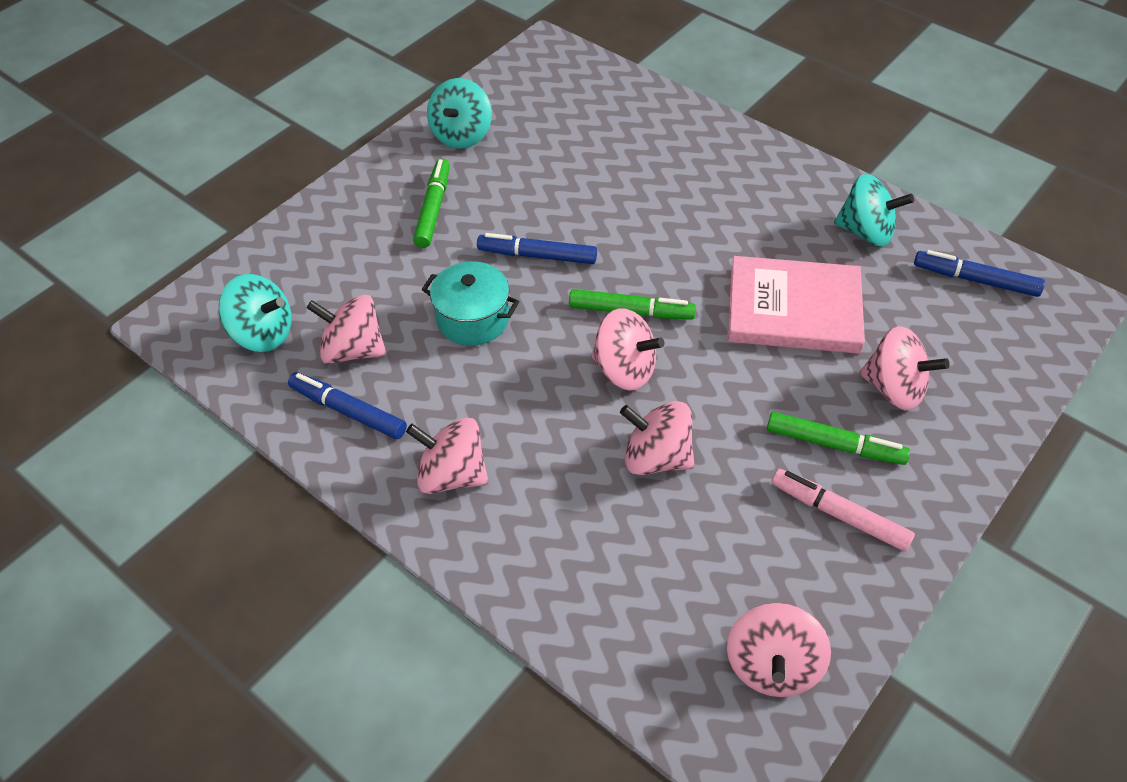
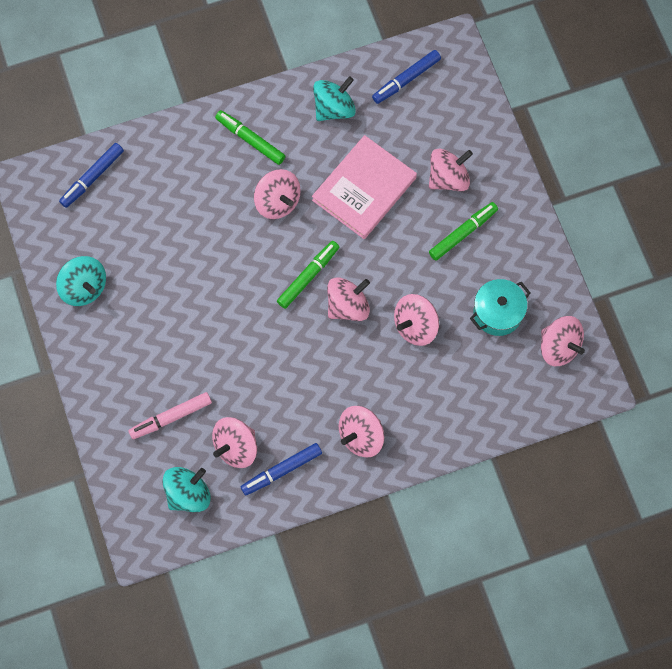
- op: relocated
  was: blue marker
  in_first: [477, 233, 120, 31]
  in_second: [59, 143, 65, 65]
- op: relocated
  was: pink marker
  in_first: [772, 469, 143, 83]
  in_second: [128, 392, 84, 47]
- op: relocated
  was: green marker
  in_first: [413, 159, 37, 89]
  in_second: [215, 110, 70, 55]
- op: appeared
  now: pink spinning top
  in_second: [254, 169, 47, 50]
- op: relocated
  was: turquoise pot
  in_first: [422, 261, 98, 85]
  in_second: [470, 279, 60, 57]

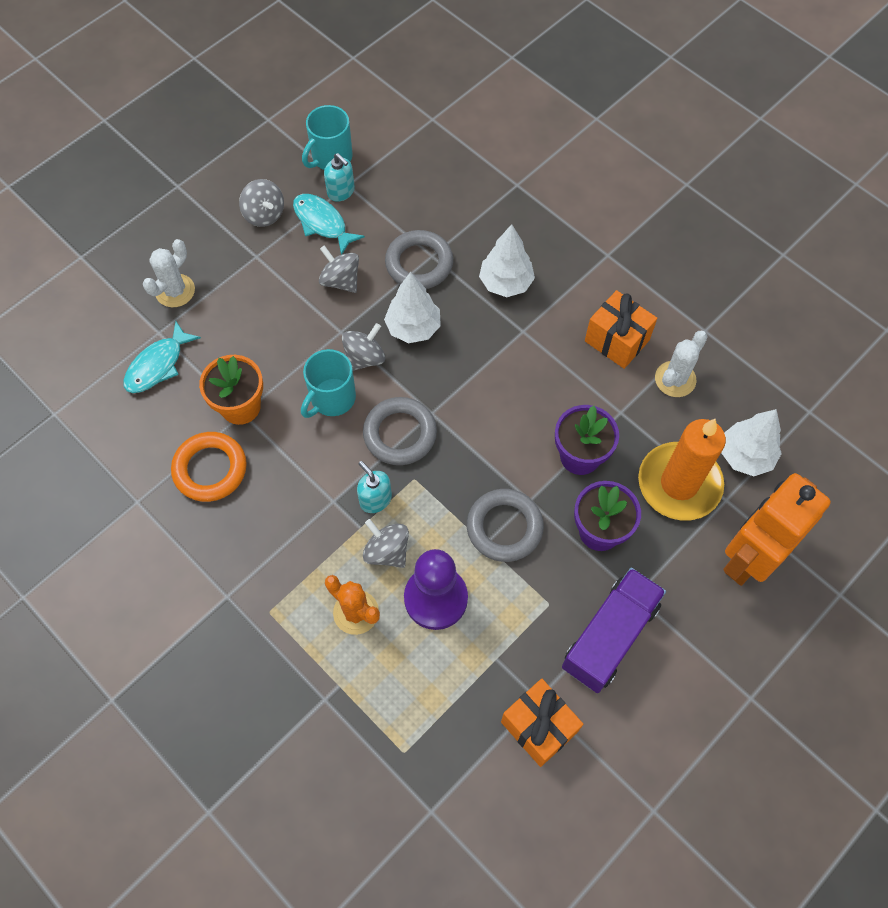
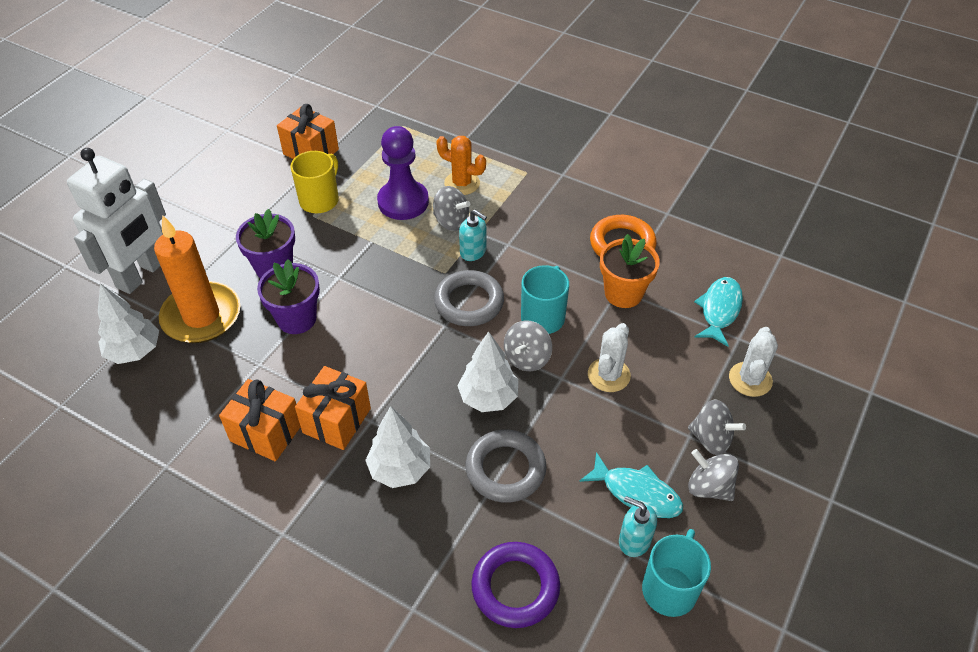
- op: colour
  was: orange robot
  now: white robot
  in_first: [724, 473, 107, 113]
  in_second: [67, 148, 99, 146]
- op: appeared
  now: yellow mug
  in_second: [290, 151, 49, 62]
- op: appeared
  now: orange gift
  in_second: [295, 366, 76, 84]
- op: appeared
  now: purple ring
  in_second: [471, 542, 89, 86]
- op: relocated
  was: white cactus
  in_first: [655, 331, 53, 66]
  in_second: [588, 323, 43, 69]
- op: relocated
  was: grey spinning top
  in_first: [319, 245, 40, 48]
  in_second: [688, 399, 58, 56]
- op: missing
  was: grey ring
  in_first: [467, 489, 77, 73]
- op: missing
  was: purple truck
  in_first: [562, 568, 104, 125]

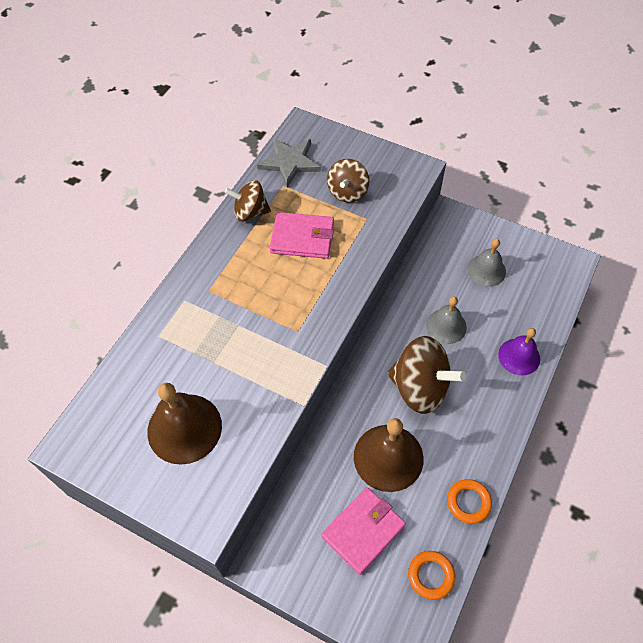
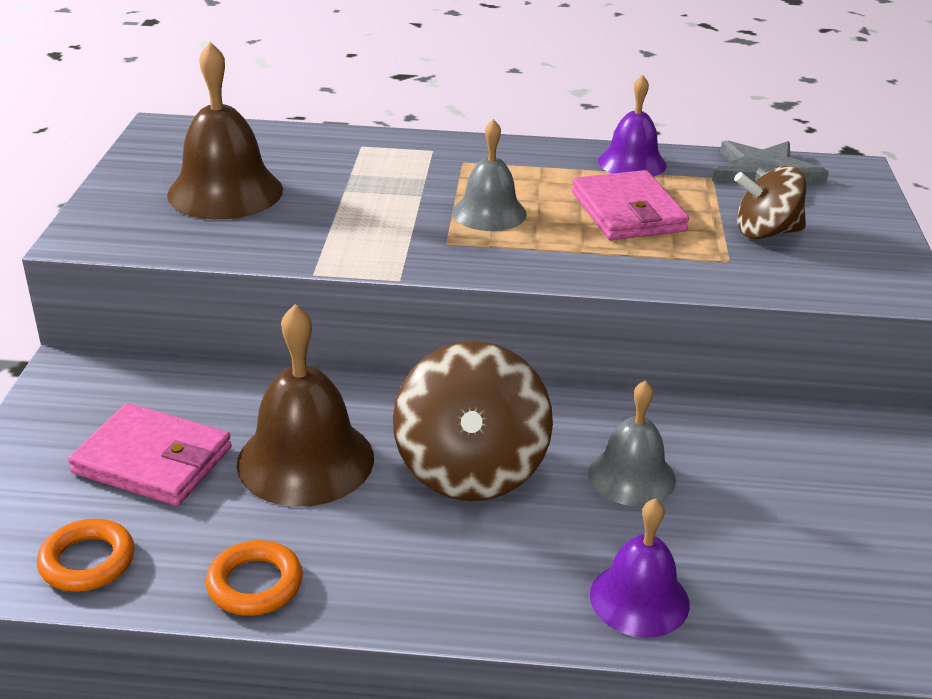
- op: relocated
  was: grey bell
  in_first: [467, 239, 39, 48]
  in_second: [452, 119, 75, 112]
- op: exchanged
  was: brown spinning top
  now: purple bell
  in_first: [225, 180, 46, 41]
  in_second: [598, 75, 69, 102]

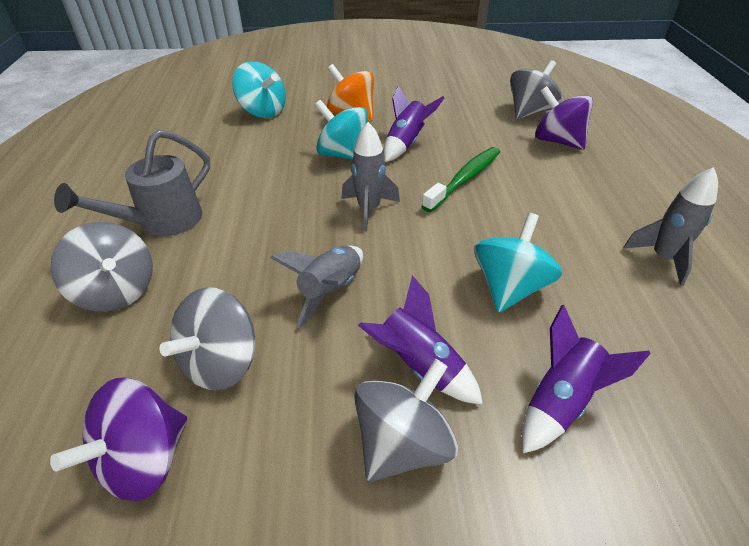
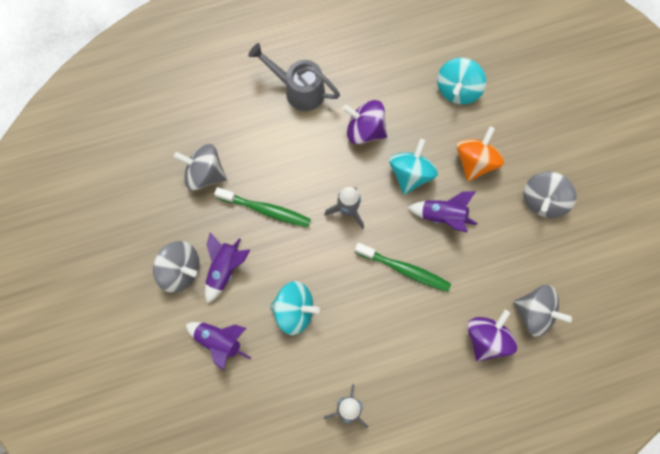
- op: exchanged
  was: grey rocket
  now: green toothbrush
  in_first: [270, 246, 93, 82]
  in_second: [214, 187, 97, 40]
- op: relocated
  was: purple spinning top
  in_first: [50, 377, 137, 124]
  in_second: [343, 100, 44, 44]
- op: relocated
  was: grey spinning top
  in_first: [50, 222, 103, 90]
  in_second: [523, 172, 54, 46]

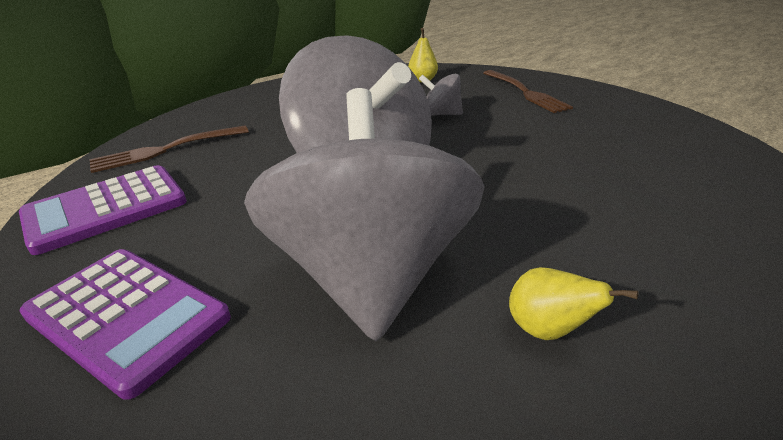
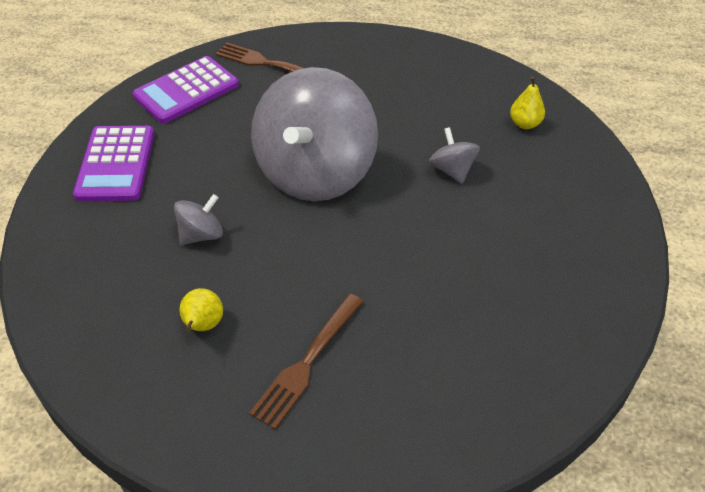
- op: spun
  was: purple calculator
  in_first: [19, 165, 168, 90]
  in_second: [133, 56, 106, 68]
  clockwise: -60
- op: size
  was: grey spinning top
  in_first: [244, 88, 241, 253]
  in_second: [174, 194, 49, 51]
  ratio: 0.41
- op: relocated
  was: brown fork
  in_first: [483, 70, 90, 43]
  in_second: [249, 294, 115, 135]

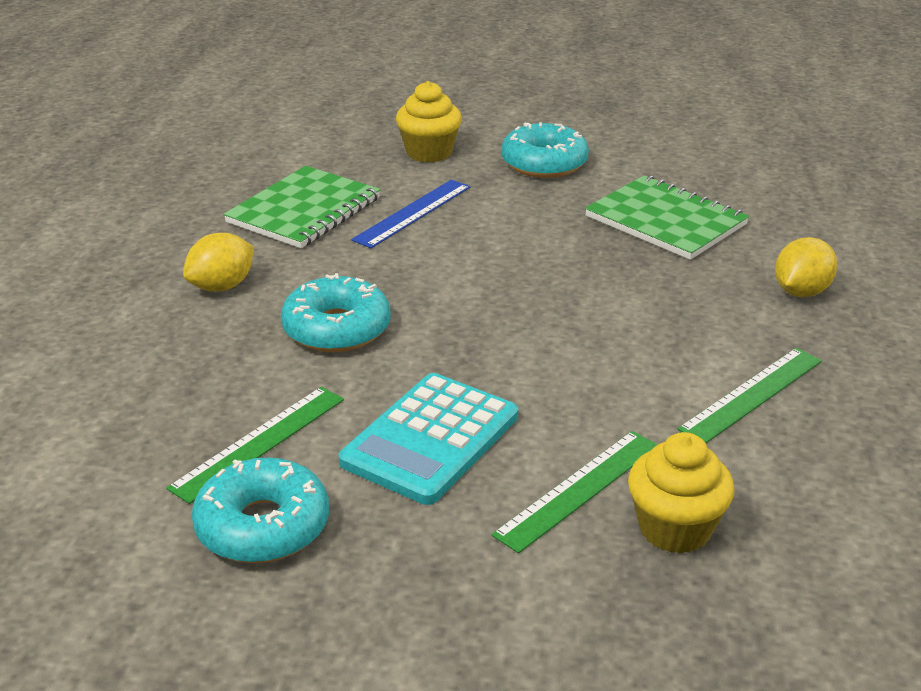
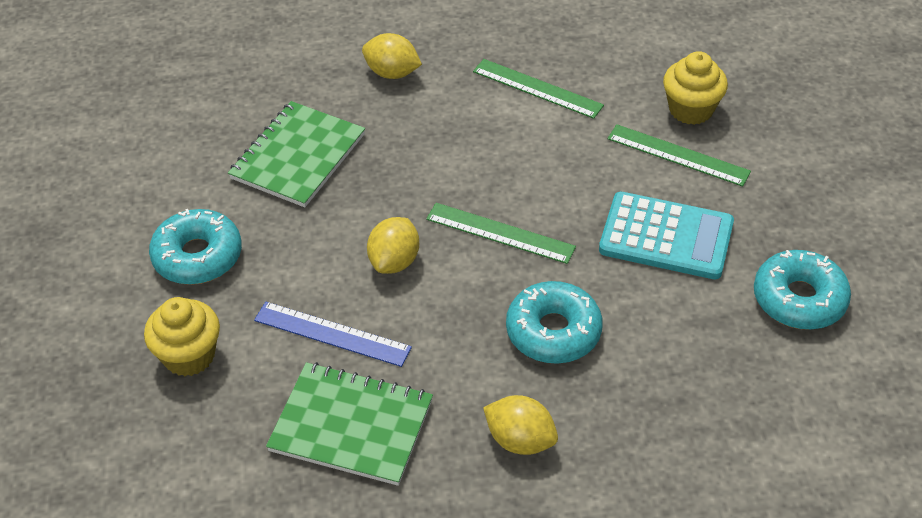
- op: appeared
  now: yellow lemon
  in_second: [367, 217, 52, 57]
- op: relocated
  was: green ruler
  in_first: [166, 387, 178, 117]
  in_second: [426, 203, 150, 61]

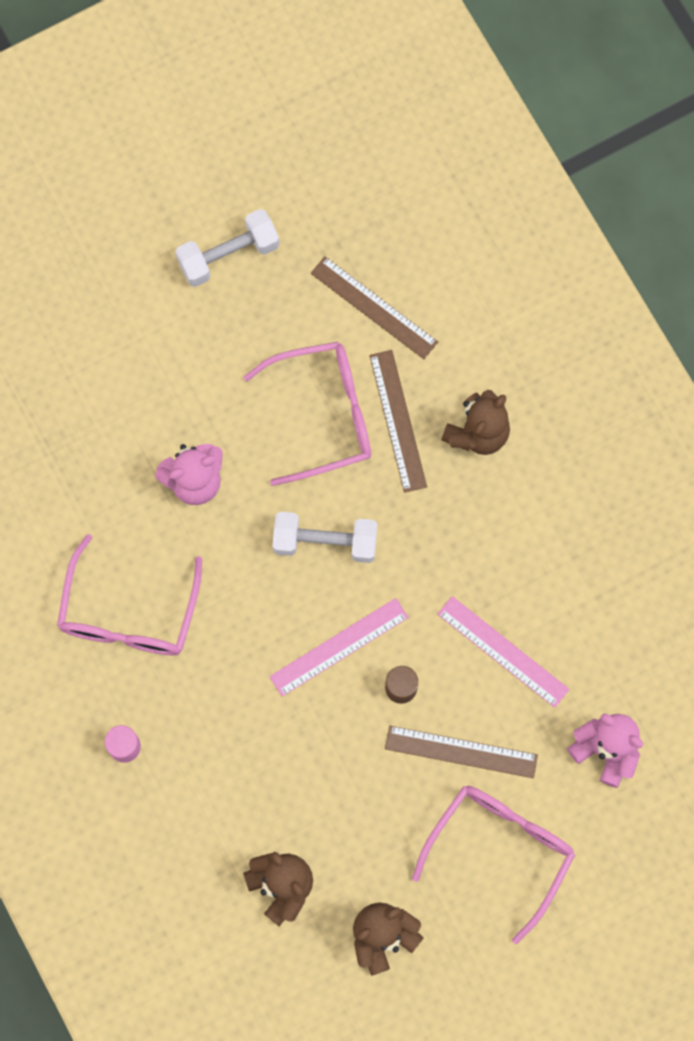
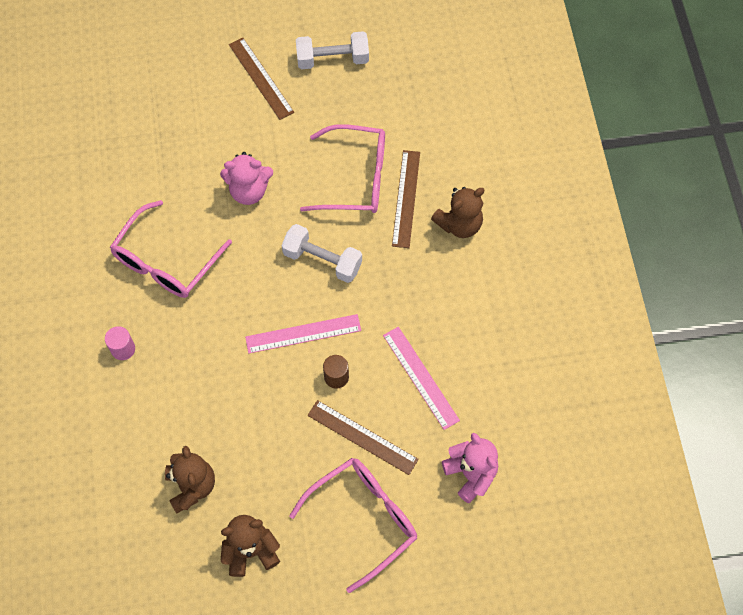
- op: relocated
  was: brown ruler
  in_first: [311, 256, 127, 103]
  in_second: [229, 37, 65, 83]

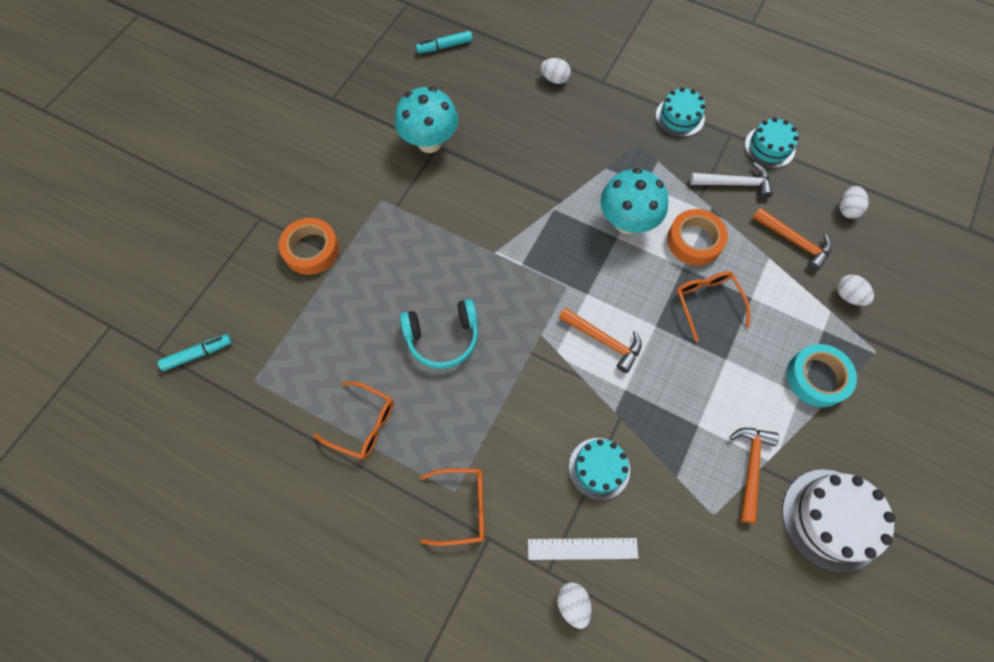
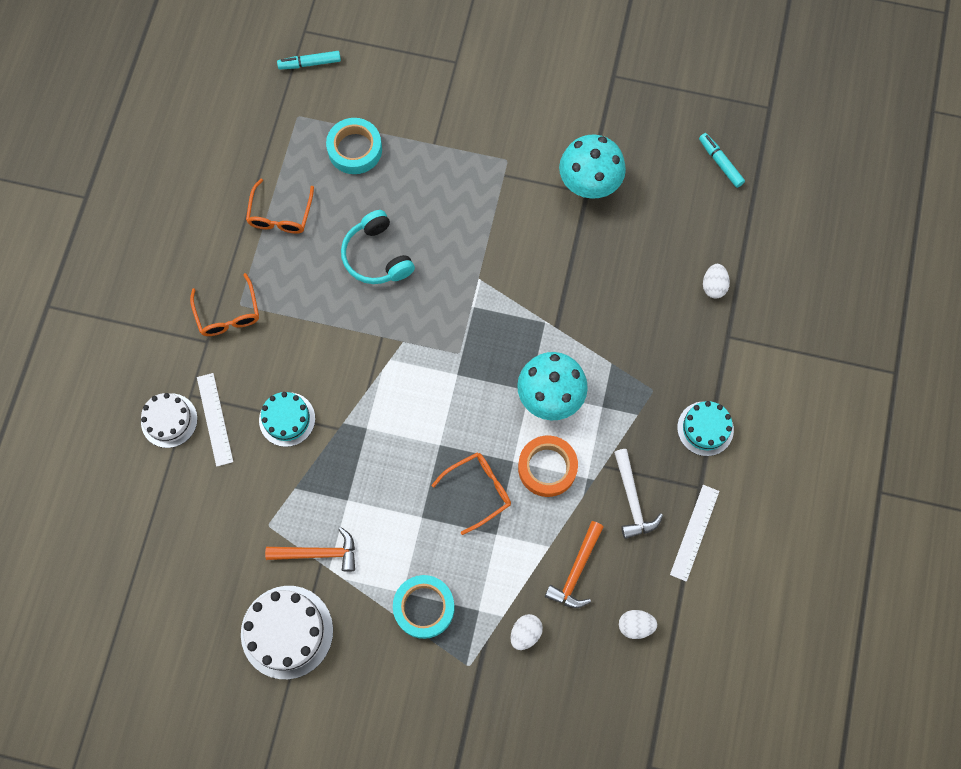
- op: exchanged
  was: white egg
  now: white cake
  in_first: [557, 582, 35, 47]
  in_second: [141, 393, 57, 55]
- op: spun
  was: turquoise marker
  in_first: [158, 334, 74, 37]
  in_second: [277, 51, 64, 19]
  clockwise: 120
- op: appeared
  now: turquoise tape
  in_second: [326, 118, 56, 56]
- op: exchanged
  was: turquoise cake
  now: white ruler
  in_first: [745, 117, 54, 51]
  in_second: [670, 485, 49, 97]
- op: missing
  was: orange tape
  in_first: [279, 218, 60, 57]
- op: missing
  was: orange hammer
  in_first: [559, 307, 83, 66]

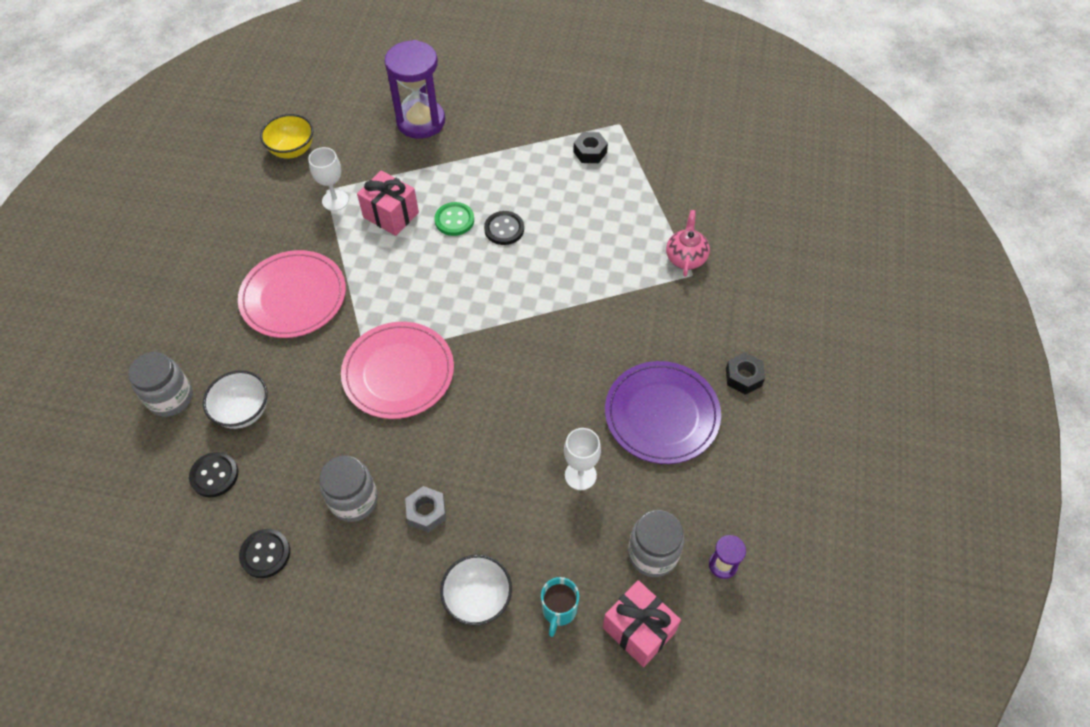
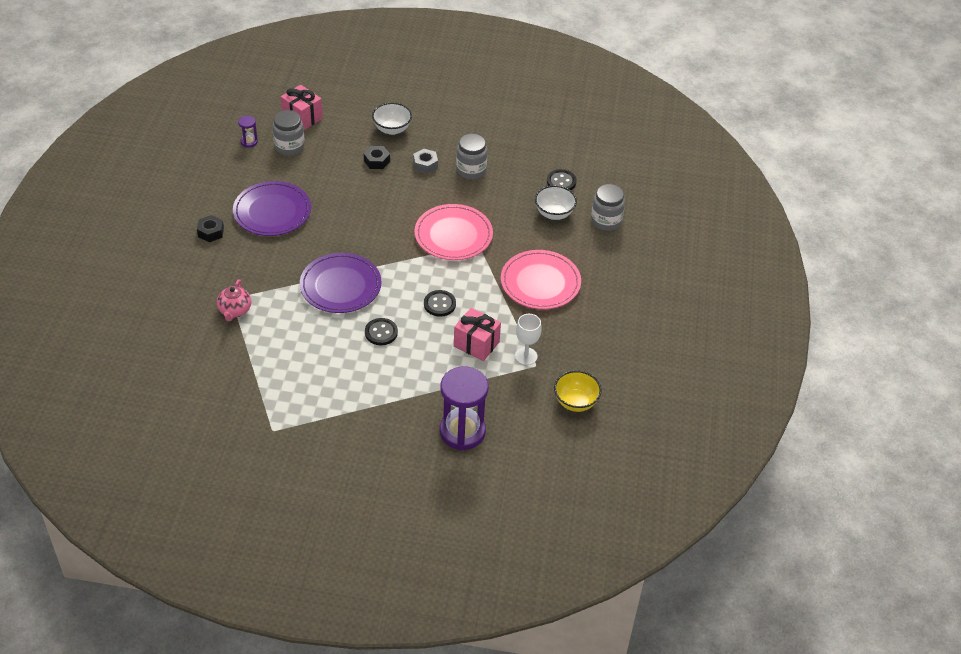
- op: appeared
  now: purple plate
  in_second: [300, 253, 81, 60]
- op: relocated
  was: black nut
  in_first: [573, 132, 35, 31]
  in_second: [364, 146, 26, 23]
- op: relocated
  was: black button
  in_first: [239, 529, 51, 49]
  in_second: [424, 290, 32, 27]
- op: missing
  was: green button
  in_first: [434, 202, 40, 34]
- op: missing
  was: turquoise mug
  in_first: [541, 577, 38, 60]
- op: missing
  was: white goblet
  in_first: [564, 428, 37, 62]

